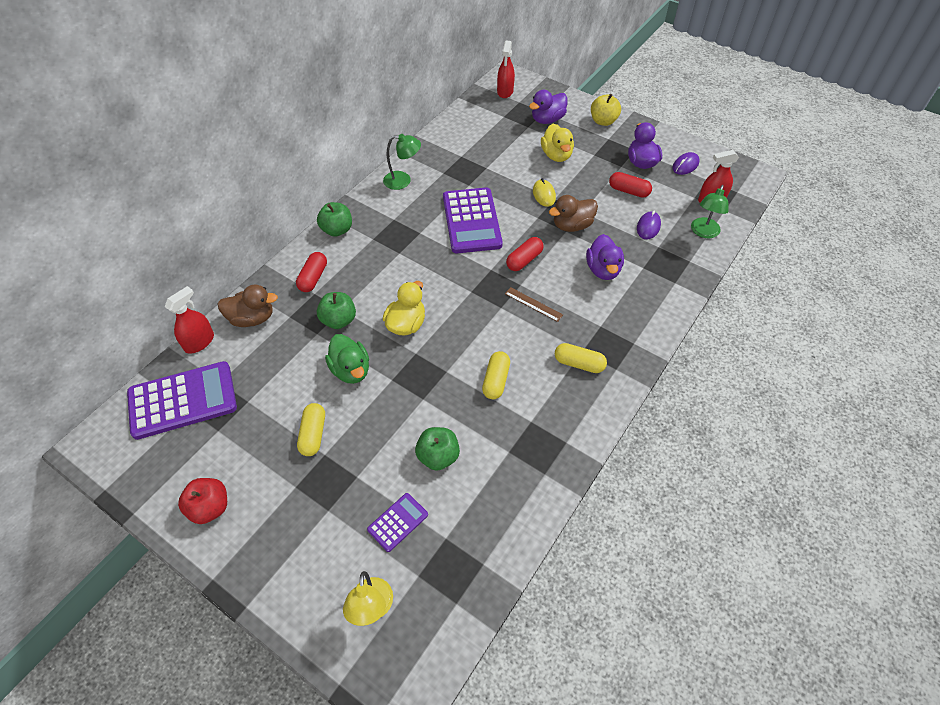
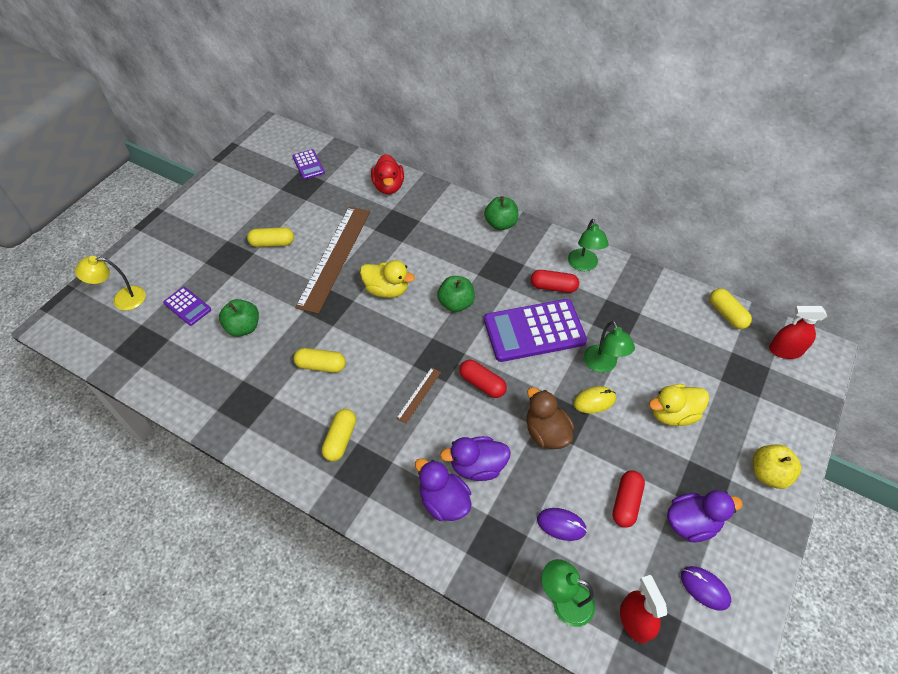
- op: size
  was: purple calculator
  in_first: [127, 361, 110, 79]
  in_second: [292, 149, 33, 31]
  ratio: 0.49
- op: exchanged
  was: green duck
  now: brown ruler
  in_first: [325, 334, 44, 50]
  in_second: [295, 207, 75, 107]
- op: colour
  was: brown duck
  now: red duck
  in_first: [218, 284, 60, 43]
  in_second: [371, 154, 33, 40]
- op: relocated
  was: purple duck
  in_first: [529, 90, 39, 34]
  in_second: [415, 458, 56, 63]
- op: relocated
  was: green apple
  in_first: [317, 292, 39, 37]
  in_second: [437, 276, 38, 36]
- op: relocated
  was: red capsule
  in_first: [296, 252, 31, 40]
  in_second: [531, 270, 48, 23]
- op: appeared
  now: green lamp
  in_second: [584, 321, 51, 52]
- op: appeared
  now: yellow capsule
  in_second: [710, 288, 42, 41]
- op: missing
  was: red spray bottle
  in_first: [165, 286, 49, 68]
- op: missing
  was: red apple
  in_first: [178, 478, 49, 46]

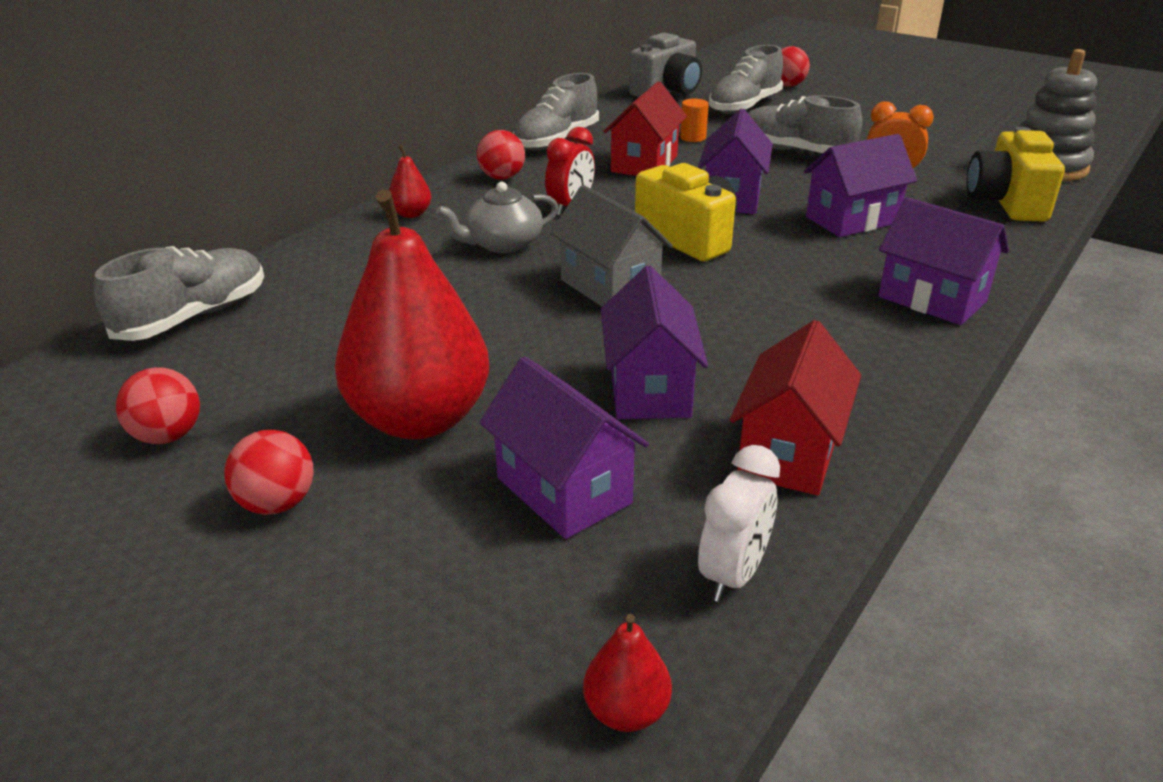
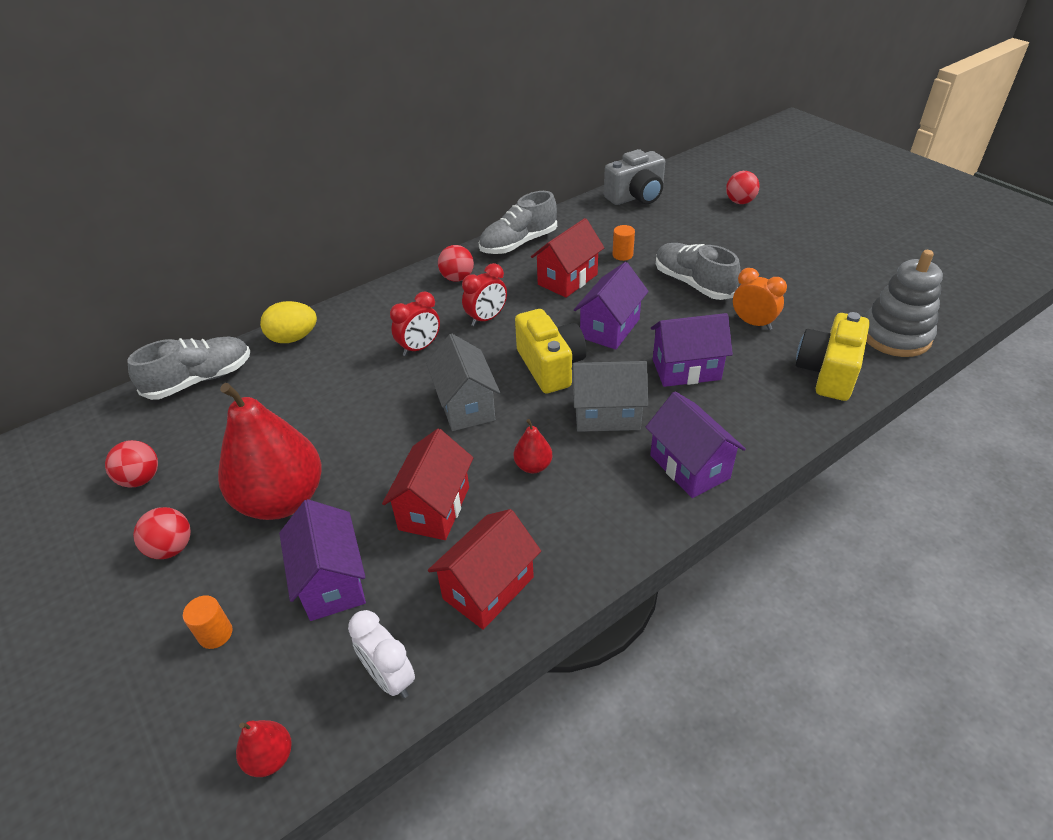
- op: appeared
  now: orange cylinder
  in_second: [183, 595, 49, 54]
- op: appeared
  now: yellow egg
  in_second: [260, 301, 57, 42]
- op: spun
  was: white clock
  in_first: [698, 445, 82, 157]
  in_second: [348, 610, 67, 88]
  clockwise: 90
- op: colour
  was: purple house
  now: red house
  in_first: [601, 266, 107, 153]
  in_second: [382, 429, 91, 111]
- op: exchanged
  was: grey teapot
  now: red clock
  in_first: [436, 182, 123, 71]
  in_second: [390, 291, 50, 65]
- op: relocated
  was: red pear
  in_first: [389, 145, 42, 73]
  in_second: [514, 419, 38, 54]
- op: appeared
  now: grey house
  in_second: [572, 361, 76, 71]
- op: missing
  was: grey shoe
  in_first: [709, 45, 74, 69]

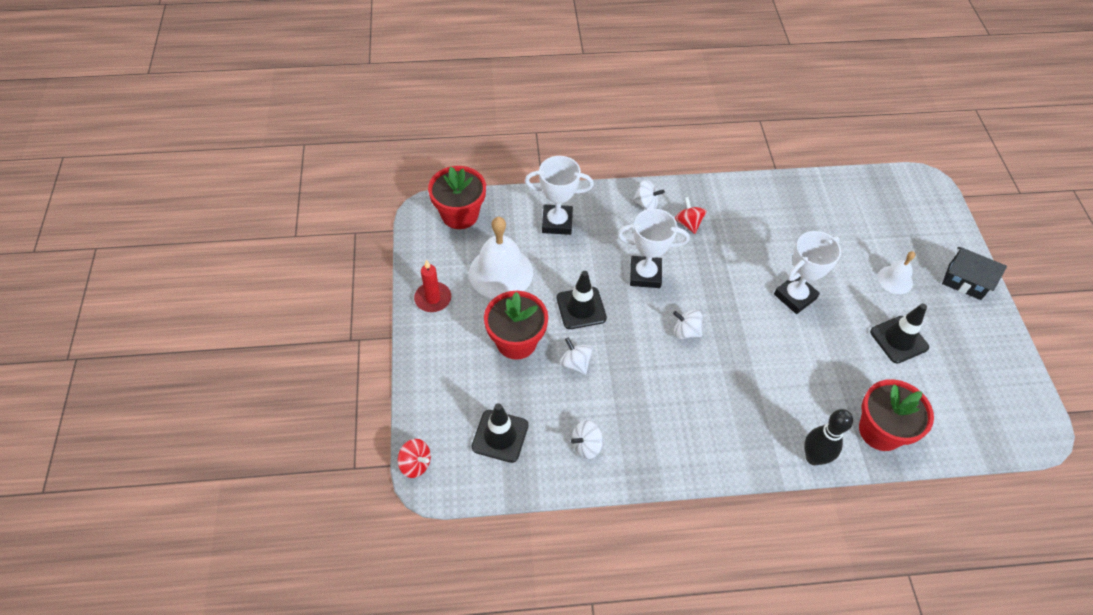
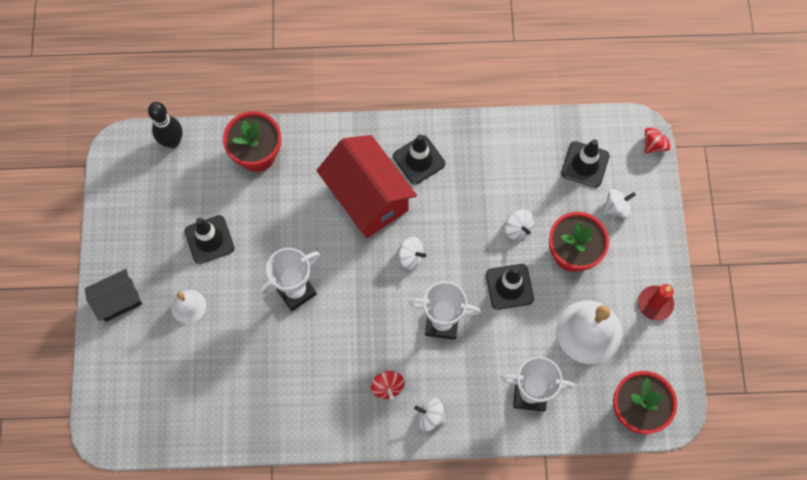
- op: spun
  was: black house
  in_first: [942, 247, 65, 53]
  in_second: [85, 269, 57, 53]
  clockwise: -60
- op: relocated
  was: black bowling pin
  in_first: [804, 409, 49, 56]
  in_second: [148, 102, 35, 46]
- op: appeared
  now: red house
  in_second: [316, 135, 101, 103]
- op: appeared
  now: black traffic cone
  in_second: [393, 135, 52, 50]
- op: relocated
  was: white spinning top
  in_first: [571, 420, 32, 39]
  in_second: [603, 189, 33, 29]
- op: spun
  was: red spinning top
  in_first: [398, 439, 33, 39]
  in_second: [645, 124, 27, 30]
  clockwise: 105

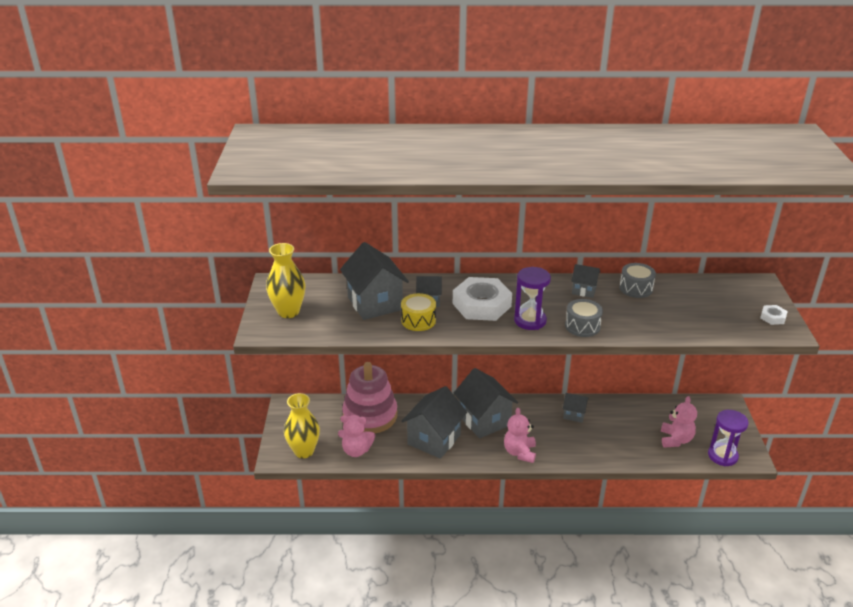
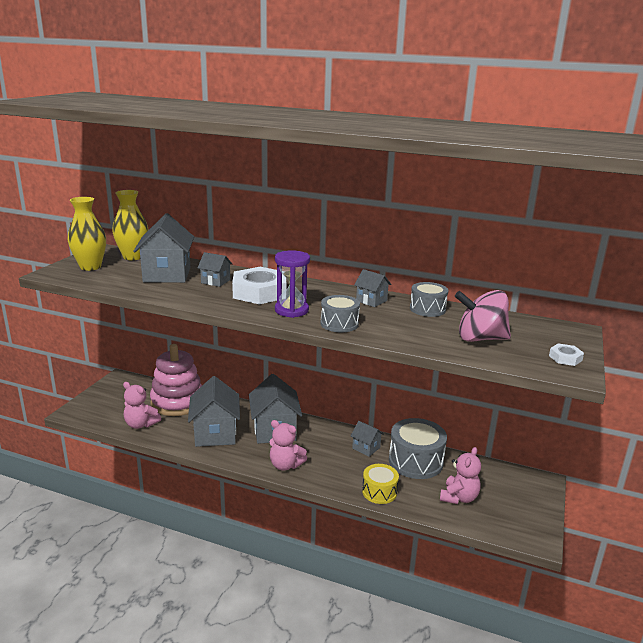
- op: relocated
  was: yellow vase
  in_first: [284, 393, 36, 65]
  in_second: [112, 190, 37, 70]
- op: spun
  was: grey house
  in_first: [401, 386, 66, 73]
  in_second: [188, 376, 52, 71]
  clockwise: -60
- op: spun
  was: pink teddy bear
  in_first: [504, 408, 32, 55]
  in_second: [270, 420, 37, 51]
  clockwise: -90
- op: relocated
  was: yellow drum
  in_first: [401, 293, 35, 38]
  in_second: [362, 464, 37, 40]
- op: appeared
  now: grey drum
  in_second: [389, 418, 58, 61]
- op: appeared
  now: pink spinning top
  in_second: [455, 290, 56, 52]
- op: missing
  was: purple hourglass
  in_first: [708, 410, 40, 56]

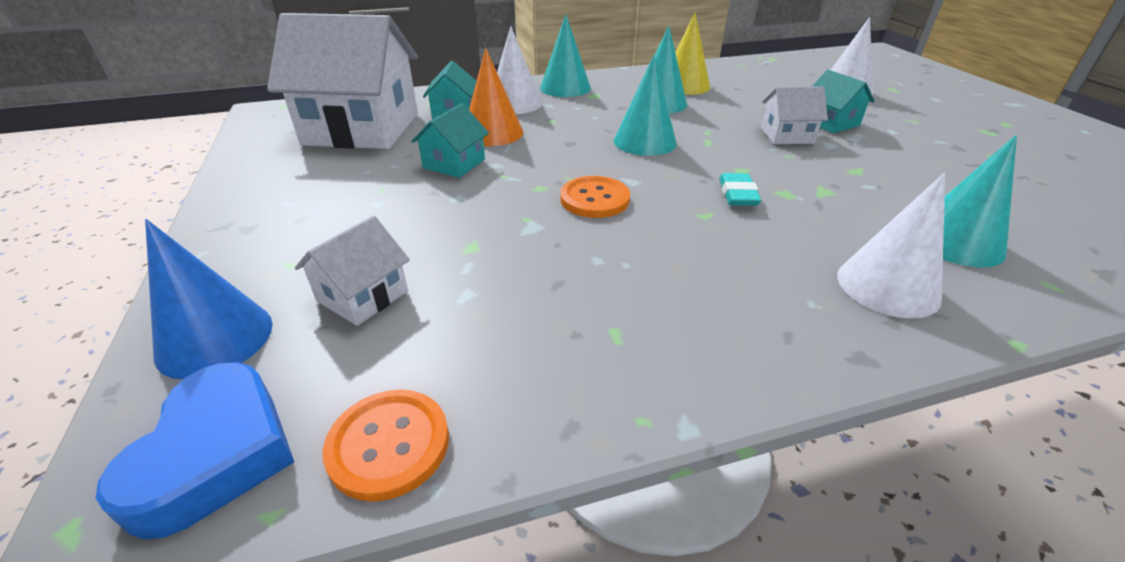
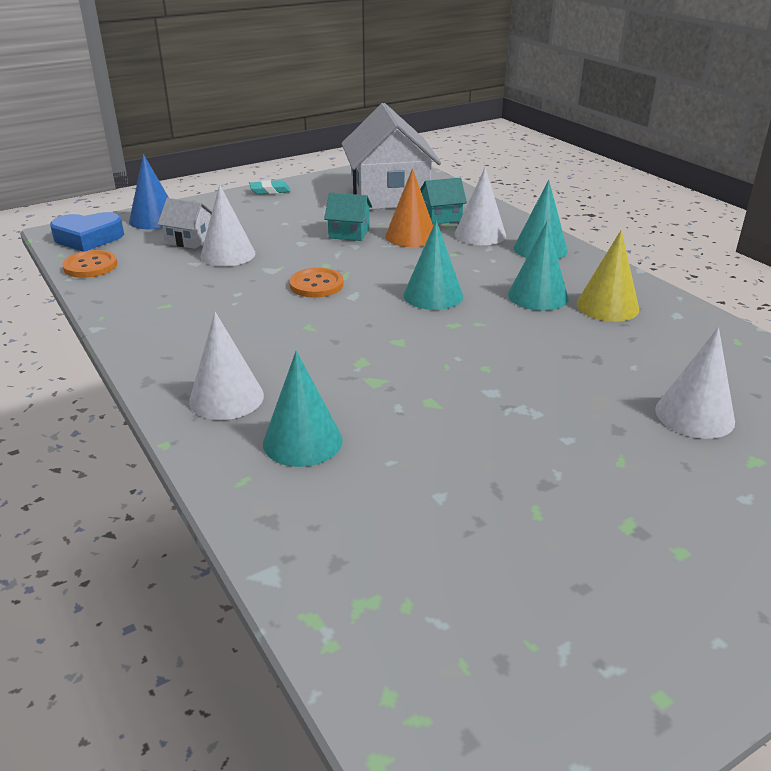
- op: appeared
  now: white cone
  in_second: [200, 185, 55, 82]
- op: relocated
  was: turquoise eraser
  in_first: [719, 173, 43, 33]
  in_second: [249, 180, 41, 15]
- op: missing
  was: white house
  in_first: [761, 86, 67, 58]
- op: missing
  was: turquoise house
  in_first: [812, 70, 63, 63]

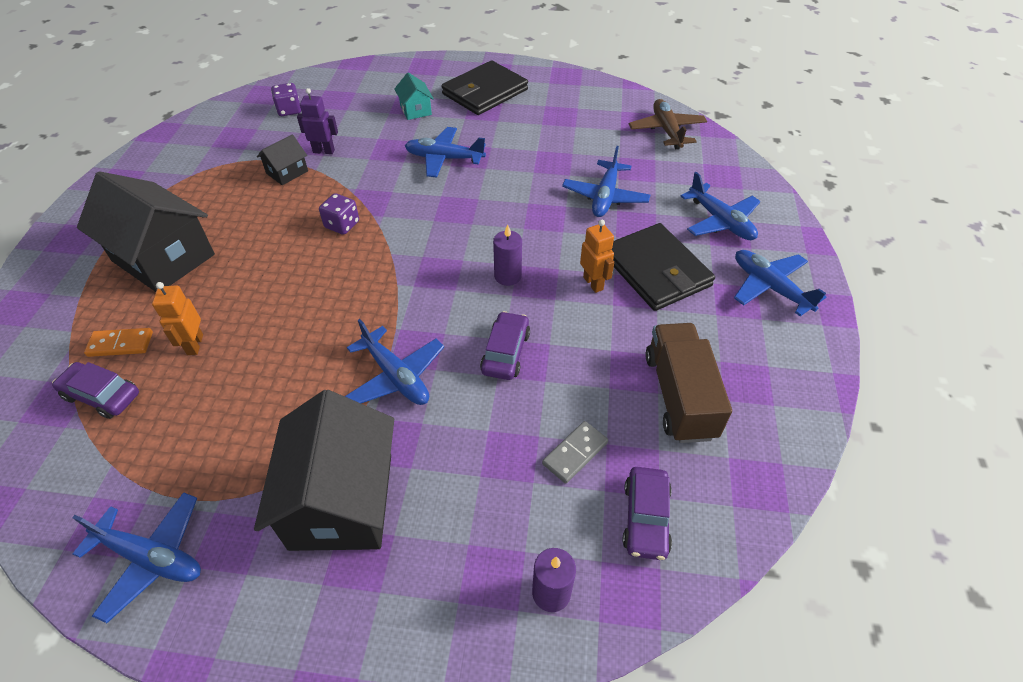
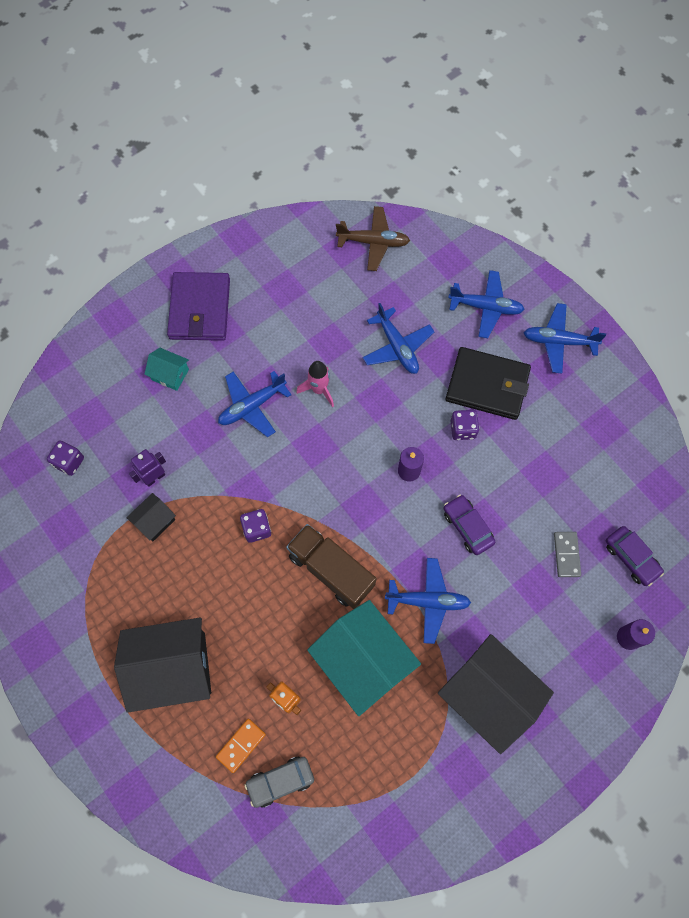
- op: spun
  was: black house
  in_first: [257, 134, 51, 51]
  in_second: [126, 493, 50, 48]
  clockwise: 45
- op: colour
  was: black wallet
  now: purple wallet
  in_first: [442, 60, 86, 55]
  in_second: [167, 272, 63, 69]
- op: colour
  was: purple car
  now: grey car
  in_first: [52, 362, 87, 57]
  in_second: [244, 756, 70, 52]
- op: relocated
  was: brown truck
  in_first: [645, 323, 87, 120]
  in_second: [286, 524, 90, 85]
- op: appeared
  now: pink rocket
  in_second: [296, 361, 38, 46]
- op: appeared
  now: turquoise house
  in_second: [307, 600, 114, 116]
- op: spun
  was: brown plane
  in_first: [629, 99, 78, 50]
  in_second: [336, 206, 74, 65]
  clockwise: 150
- op: exchanged
  was: orange robot
  now: purple dice
  in_first: [580, 220, 34, 73]
  in_second: [451, 410, 28, 30]
- op: missing
  was: blue plane
  in_first: [72, 492, 129, 131]

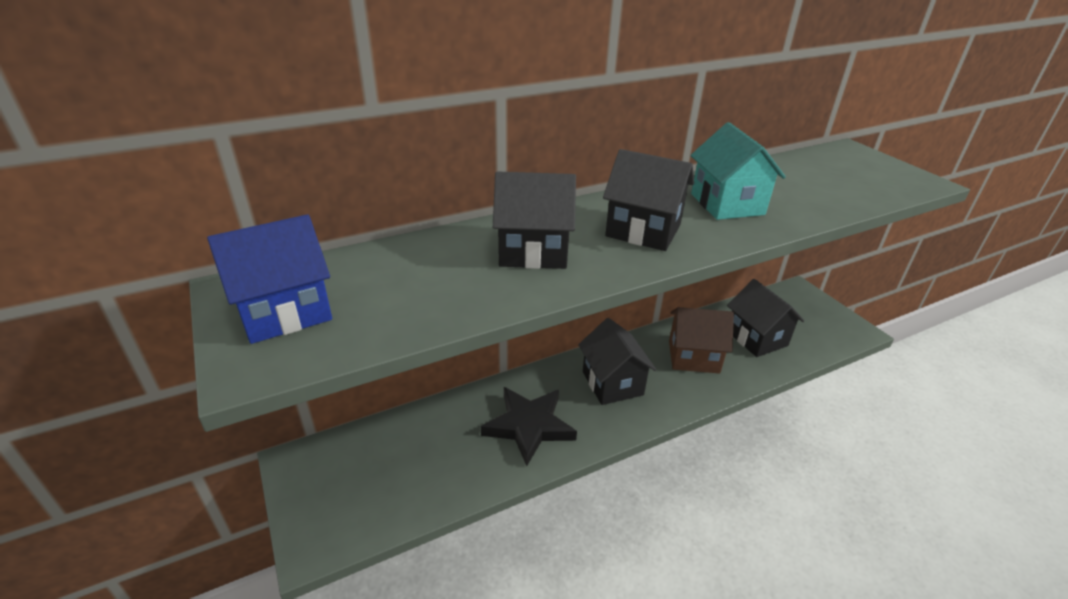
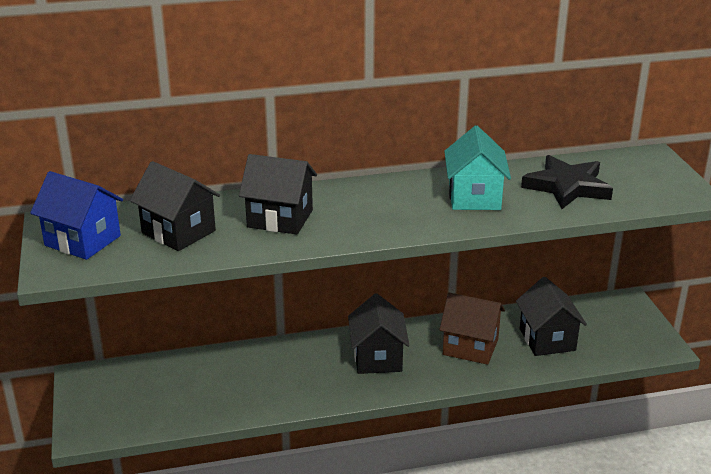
- op: spun
  was: blue house
  in_first: [207, 214, 125, 130]
  in_second: [30, 171, 93, 89]
  clockwise: 45
- op: relocated
  was: black house
  in_first: [603, 149, 91, 102]
  in_second: [130, 161, 90, 90]
- op: relocated
  was: black star
  in_first: [481, 387, 96, 79]
  in_second: [521, 155, 92, 54]

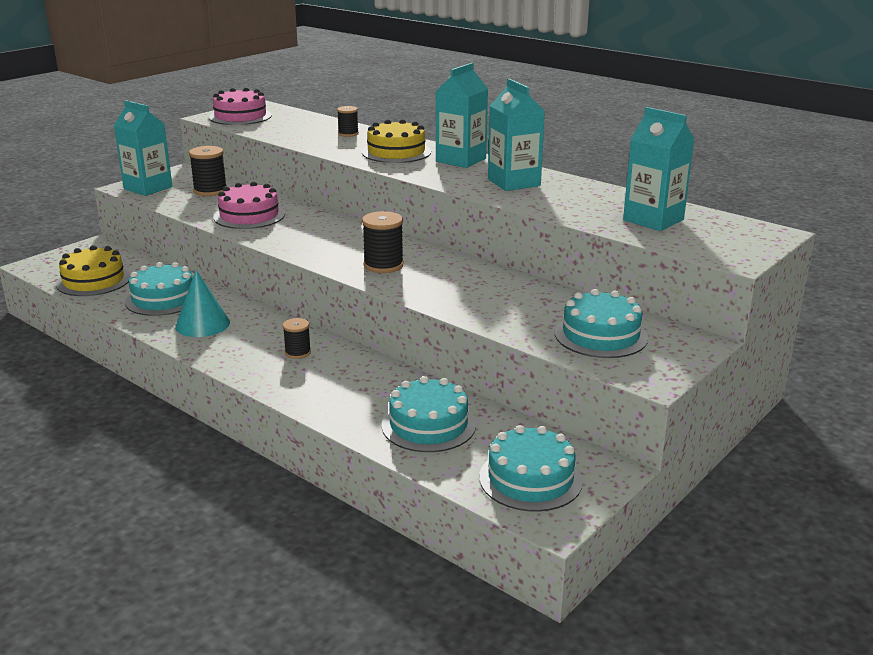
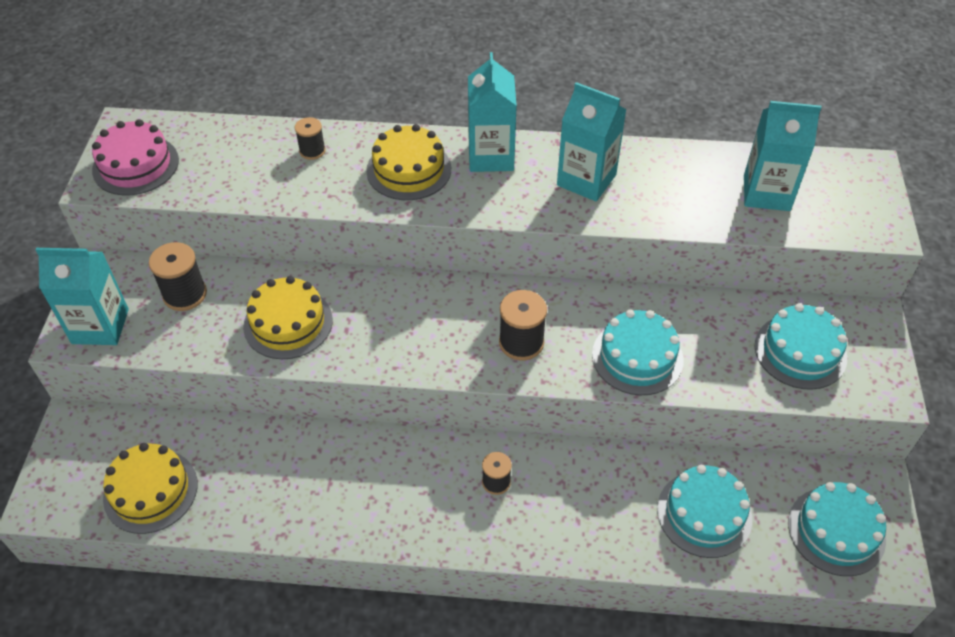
- op: colour
  was: pink cake
  now: yellow cake
  in_first: [213, 181, 72, 48]
  in_second: [243, 276, 90, 83]
- op: relocated
  was: turquoise cake
  in_first: [125, 262, 68, 54]
  in_second: [592, 309, 92, 86]
- op: missing
  was: turquoise cone
  in_first: [175, 270, 55, 67]

